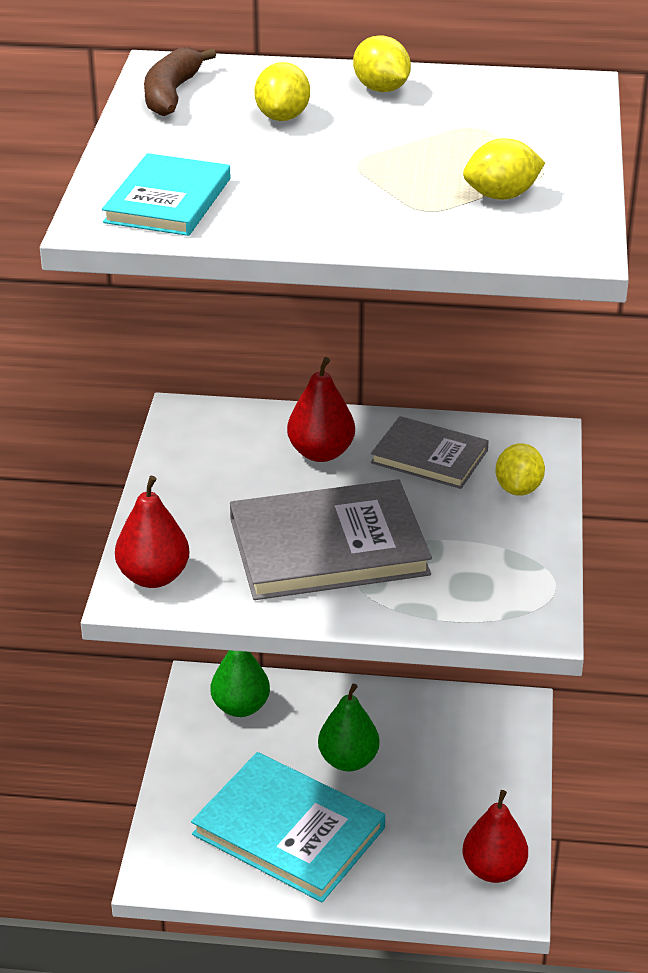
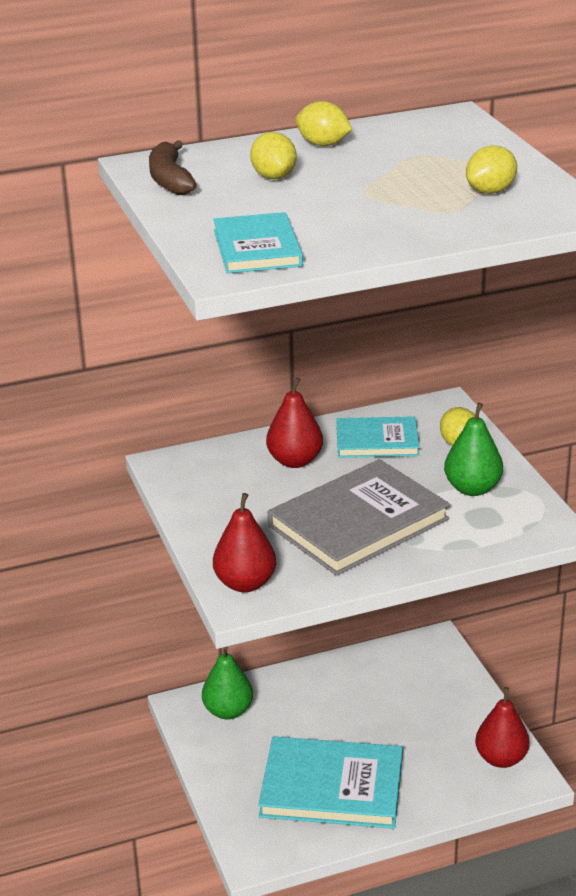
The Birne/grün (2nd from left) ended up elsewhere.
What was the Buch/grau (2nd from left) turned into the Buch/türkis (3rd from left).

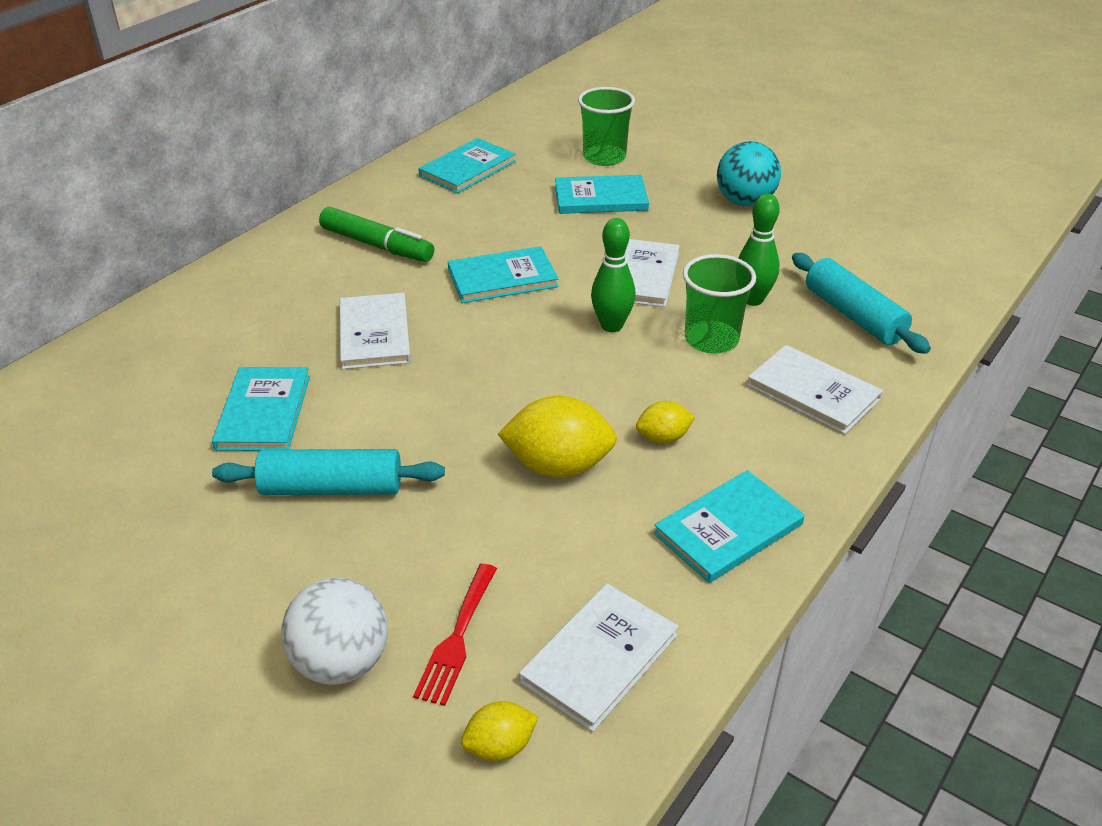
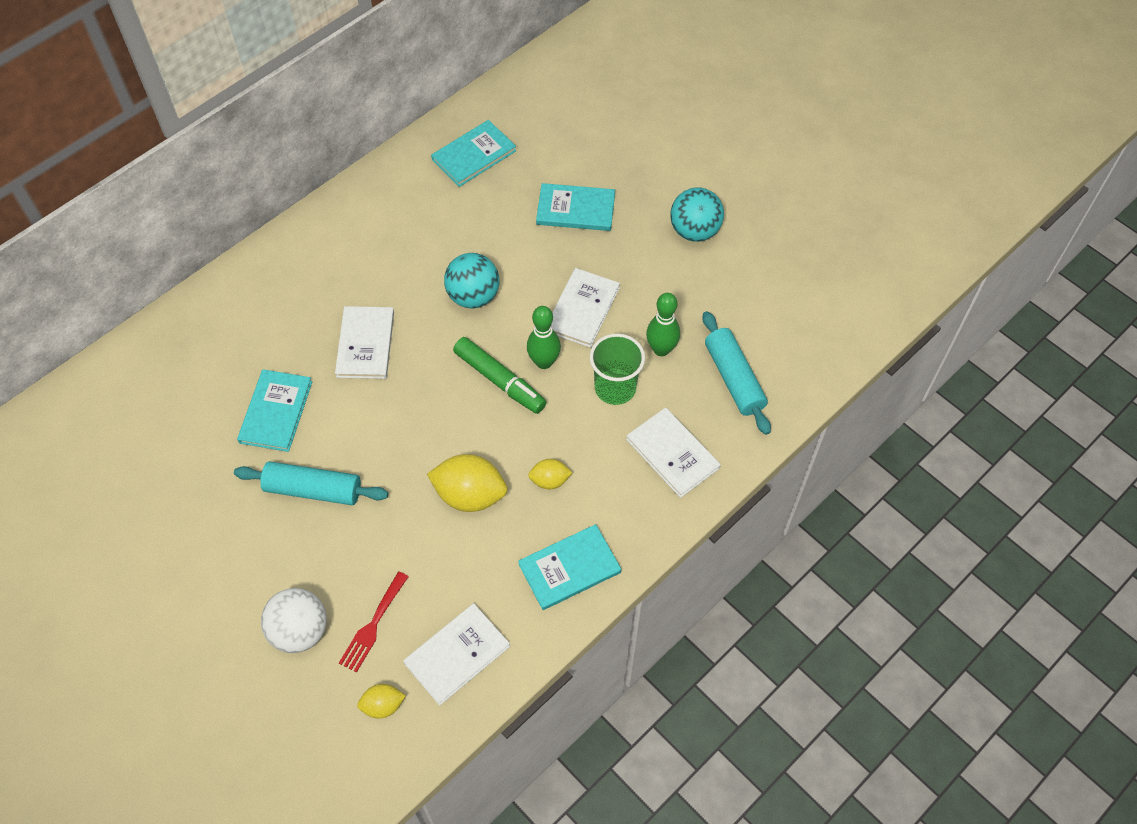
The Filzstift/grün ended up elsewhere.
Where the Buch/türkis (3rd from left) stood, the Ball/türkis (1st from left) came to stand.
The second view lost the Becher/grün (1st from left).

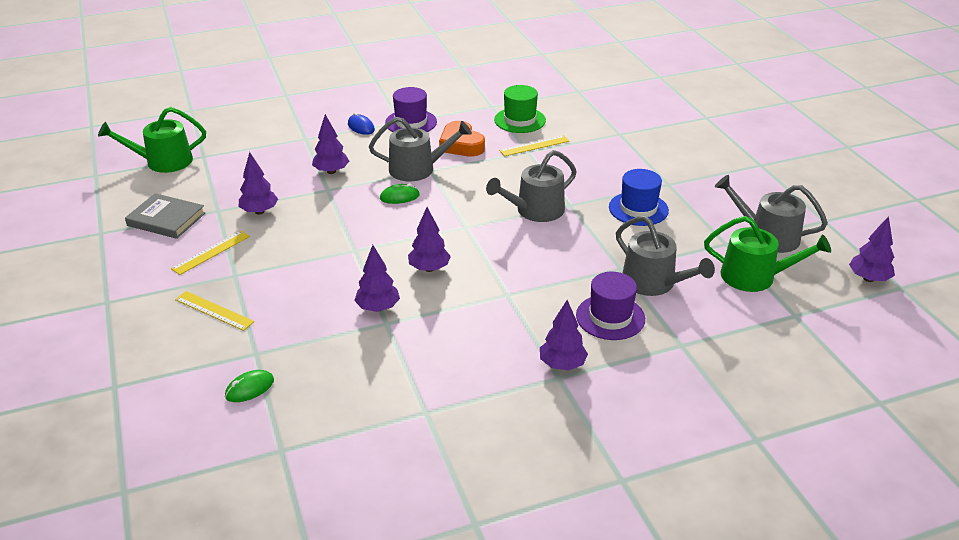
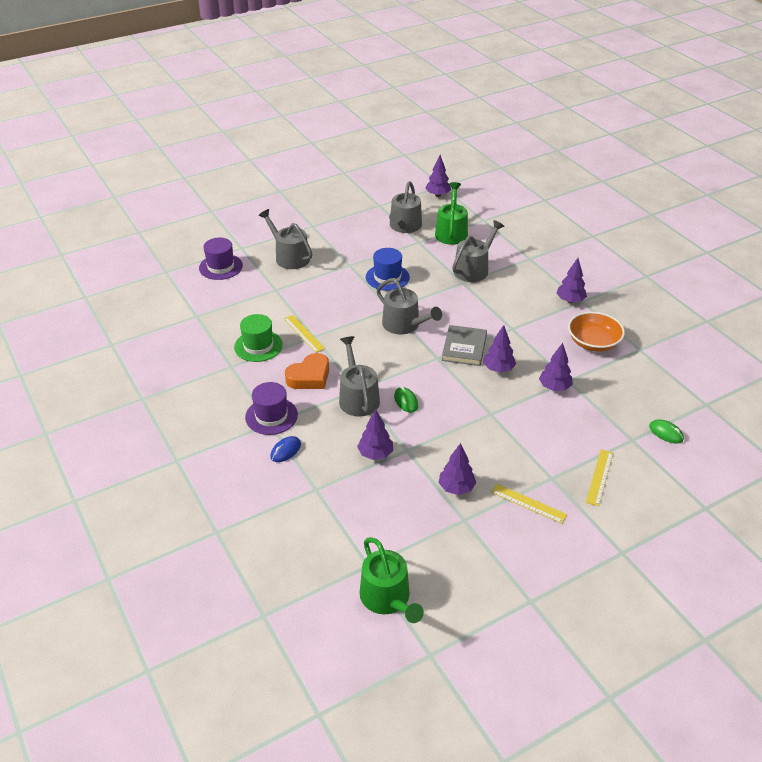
The Buch/grau ended up elsewhere.
The Hut/lila (2nd from left in the first image) ended up elsewhere.
The second view gained the Gießkanne/grau (1st from left).
The second view gained the Schüssel/orange.

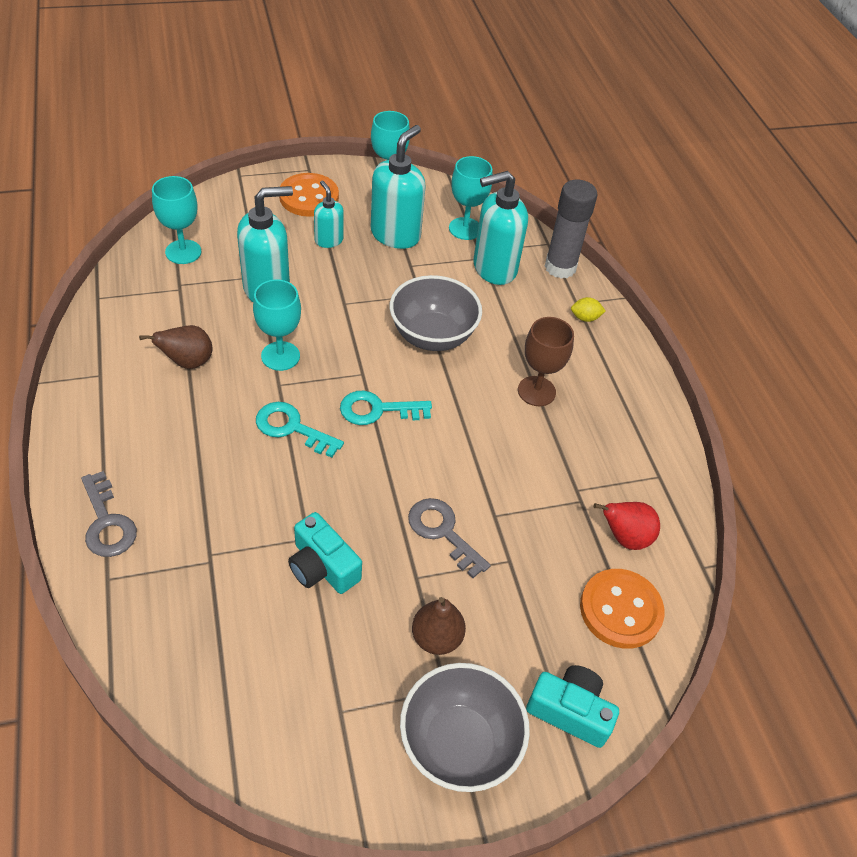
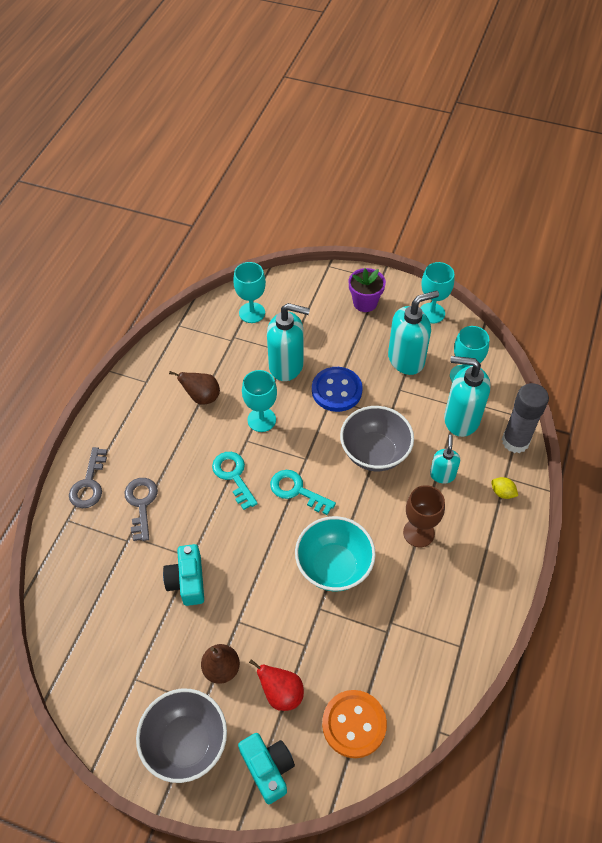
Where the Knopf/orange (1st from left) stood, the Blumentopf/lila came to stand.
The Seifenspender/türkis (2nd from left in the first image) ended up elsewhere.
The Schlüssel/grau (2nd from left) ended up elsewhere.
The Birne/rot ended up elsewhere.
The second view gained the Schüssel/türkis.
The second view gained the Knopf/blau.

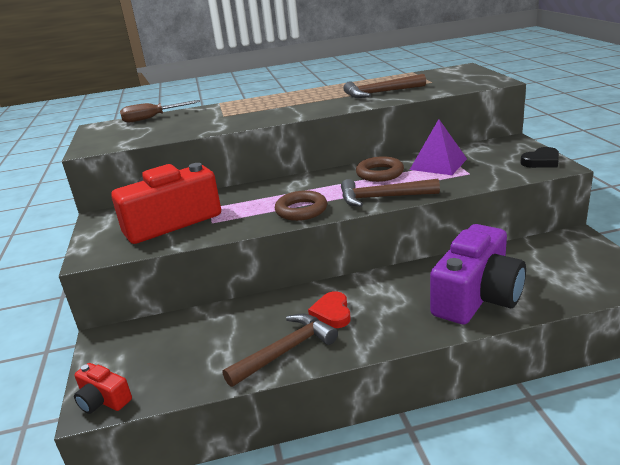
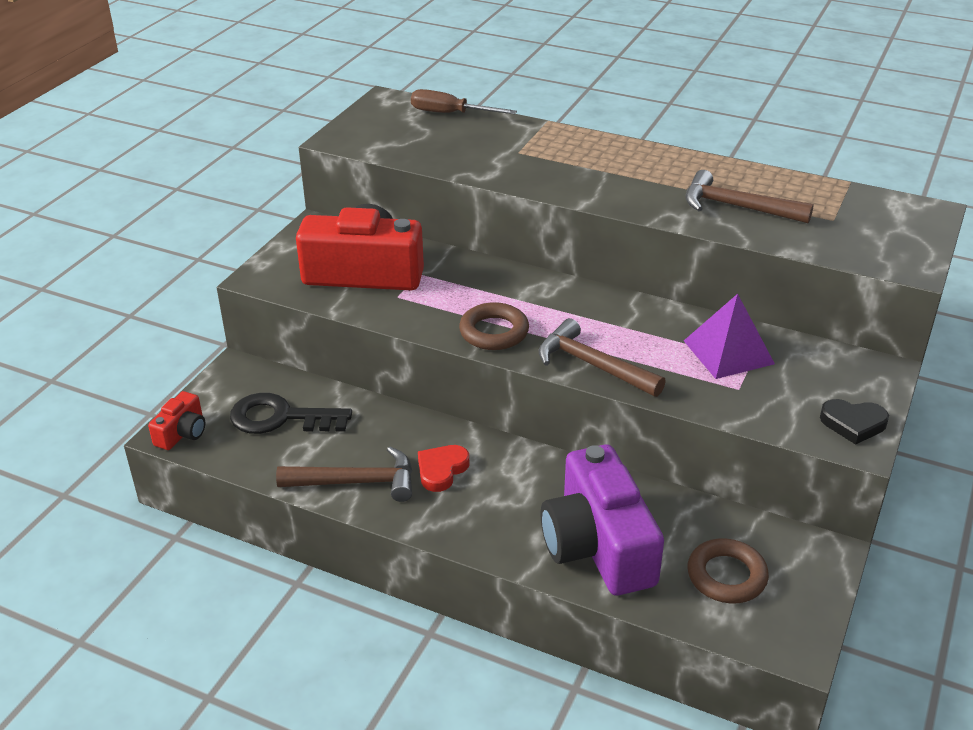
The Kamera/rot (1st from left) ended up facing another way, 135 degrees counterclockwise from before.
The Ring/braun (2nd from left) ended up elsewhere.
The Kamera/lila ended up facing another way, 90 degrees clockwise from before.
The second view gained the Schlüssel/schwarz.

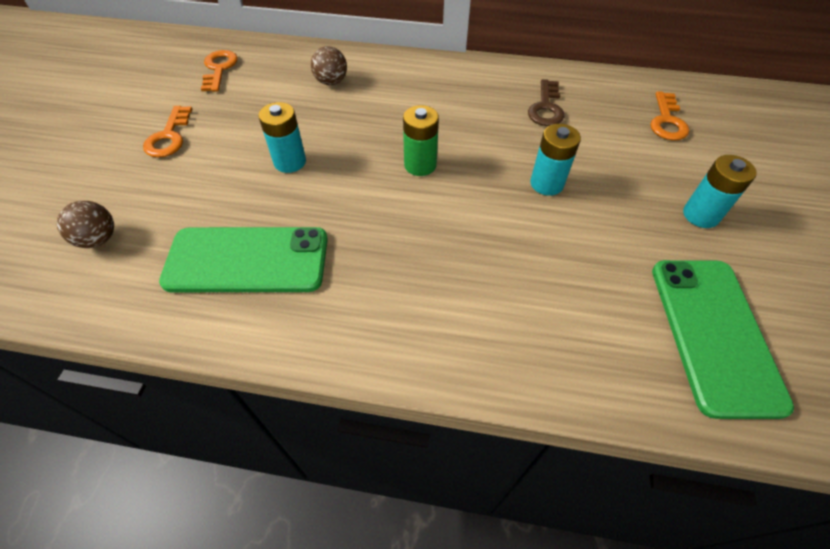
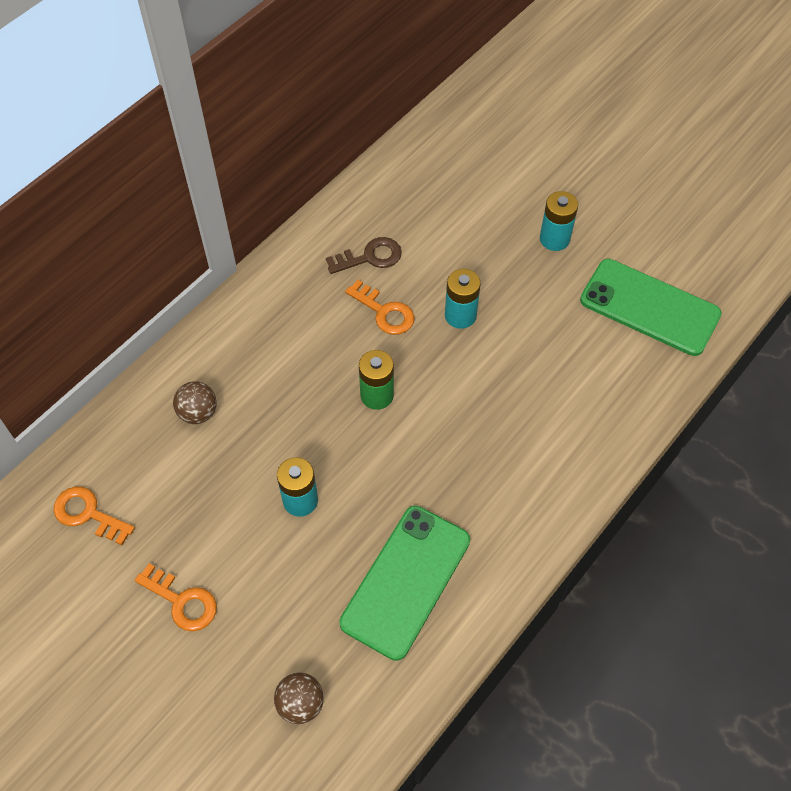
The Schlüssel/braun ended up facing another way, 60 degrees counterclockwise from before.
The Schlüssel/orange (3rd from left) ended up elsewhere.

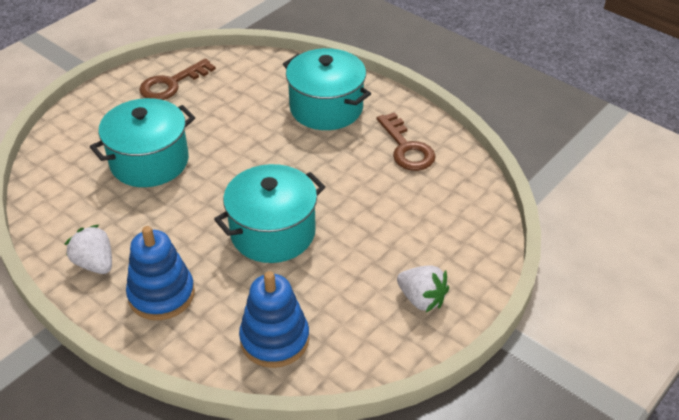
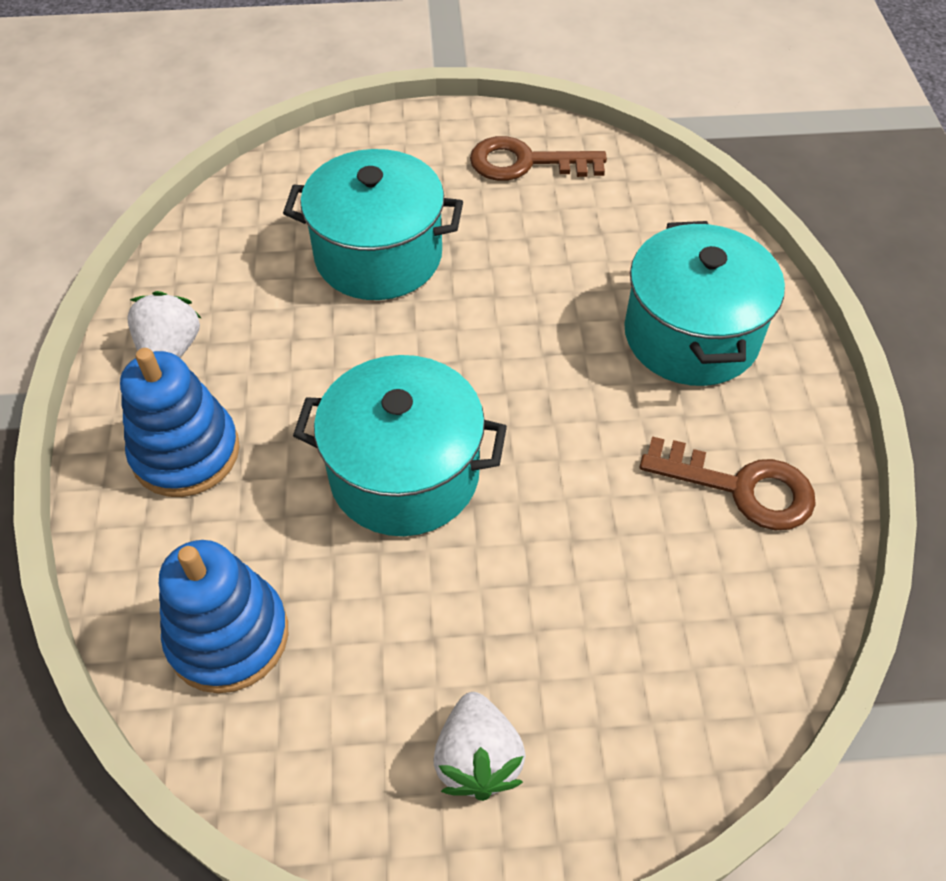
The Schlüssel/braun (2nd from left) ended up facing another way, 90 degrees counterclockwise from before.

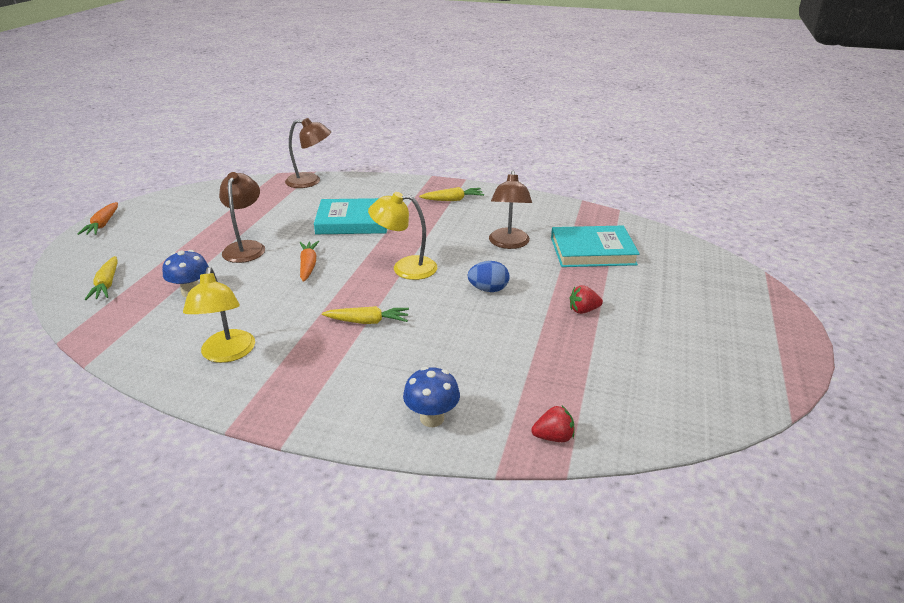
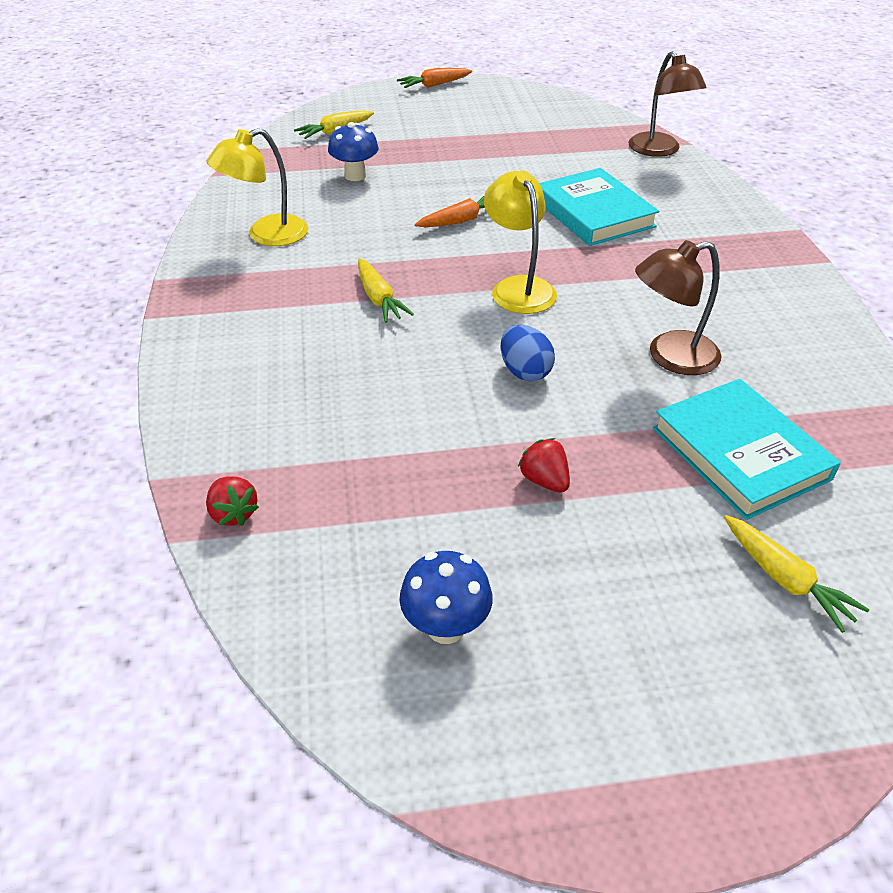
The second view lost the Lampe/braun (1st from left).
The Pilz/blau (2nd from left) ended up elsewhere.
The Karotte/gelb (3rd from left) ended up elsewhere.

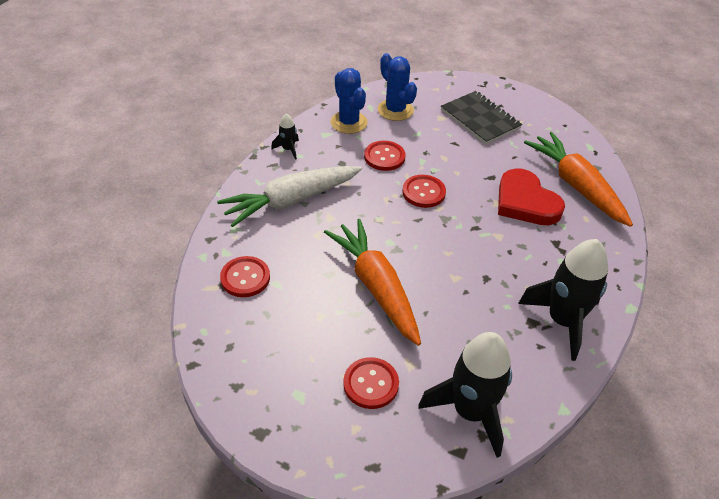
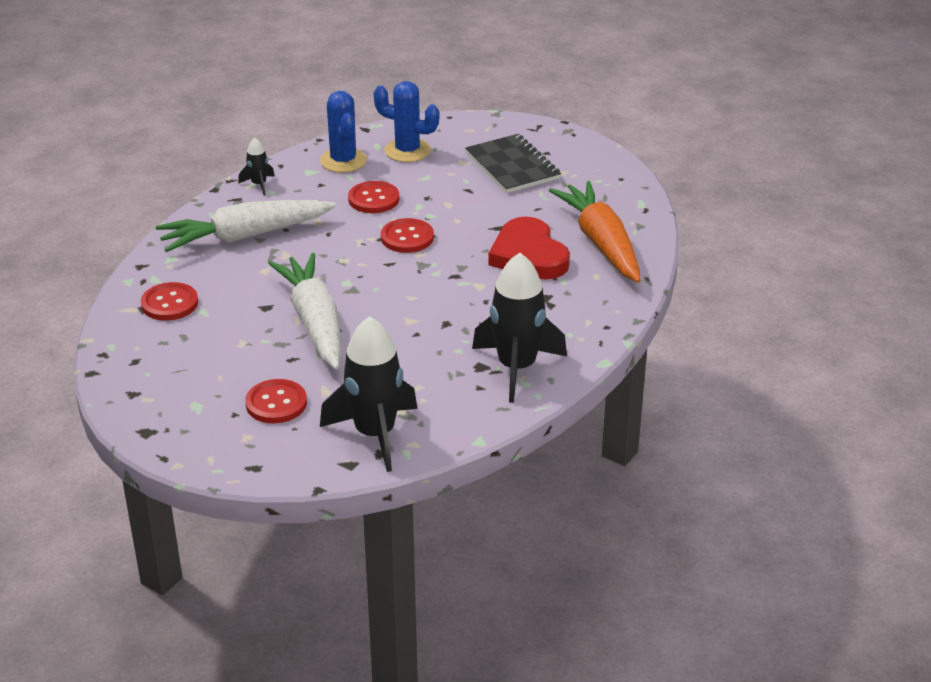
What was the Karotte/orange (1st from left) turned into the Karotte/weiß (2nd from left).
The Kaktus/blau (2nd from left) ended up facing another way, 45 degrees counterclockwise from before.

